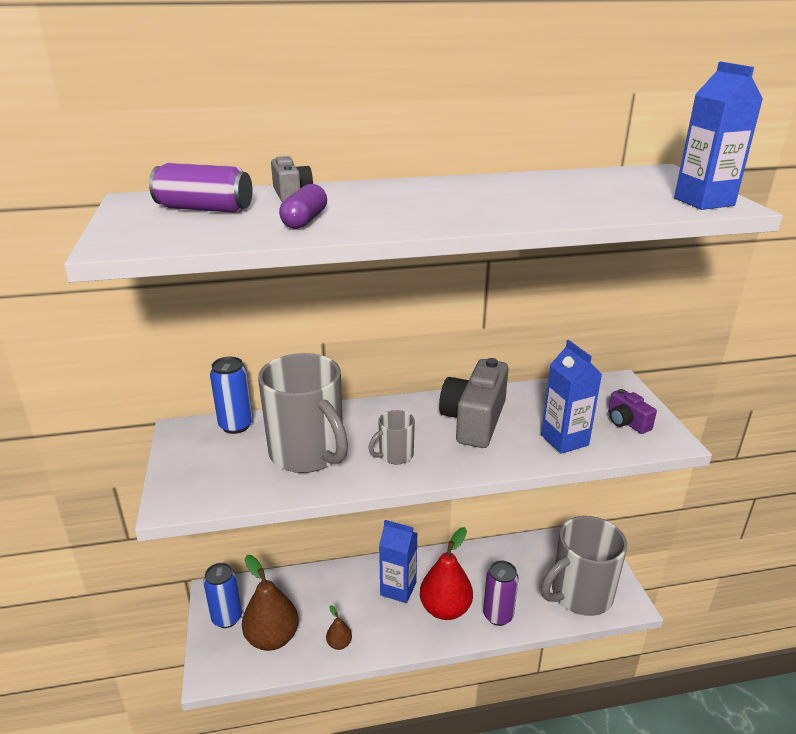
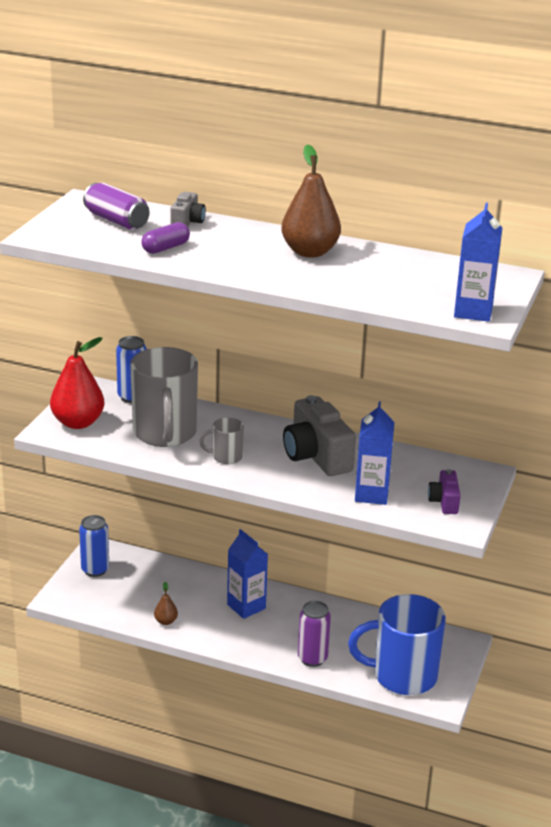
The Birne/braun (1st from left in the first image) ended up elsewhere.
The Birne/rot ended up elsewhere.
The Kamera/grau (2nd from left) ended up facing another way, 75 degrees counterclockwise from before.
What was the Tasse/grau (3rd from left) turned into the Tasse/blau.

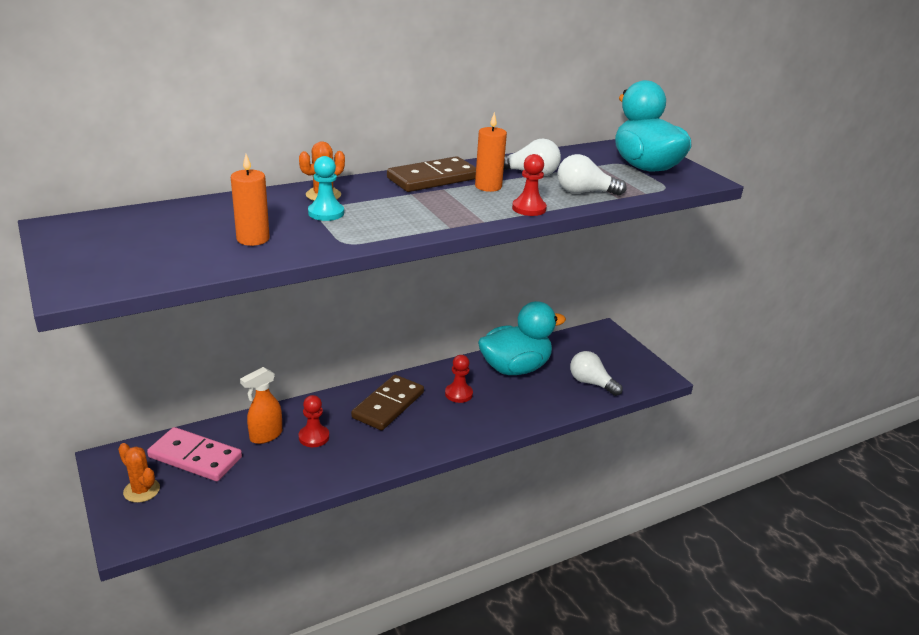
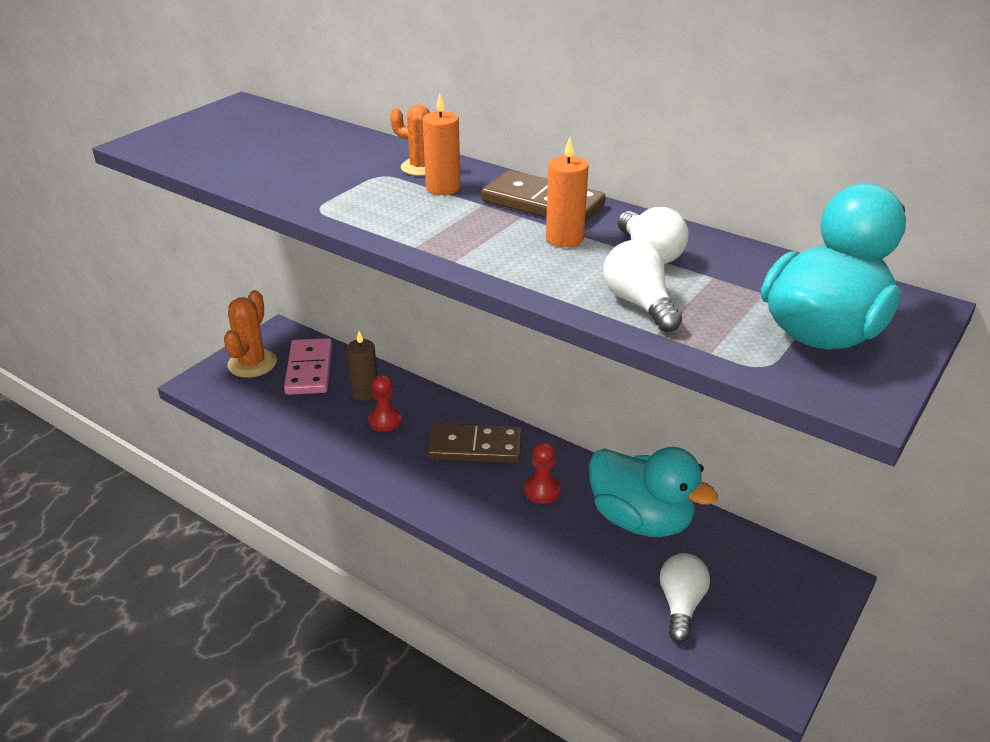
The size of the Kaktus/orange (1st from left) changed by a factor of 1.53.
The Kerze/orange (1st from left) ended up elsewhere.
Where the Sprühflasche/orange stood, the Kerze/braun came to stand.
The second view lost the Bauer/türkis.
The second view lost the Bauer/rot (3rd from left).

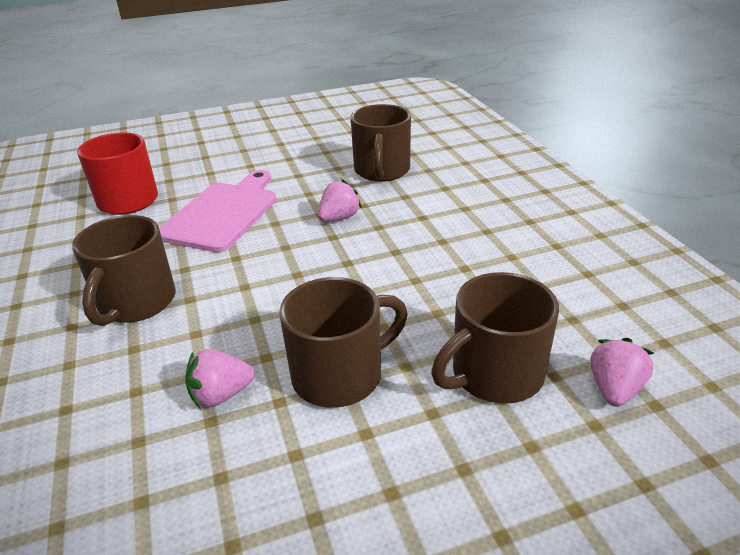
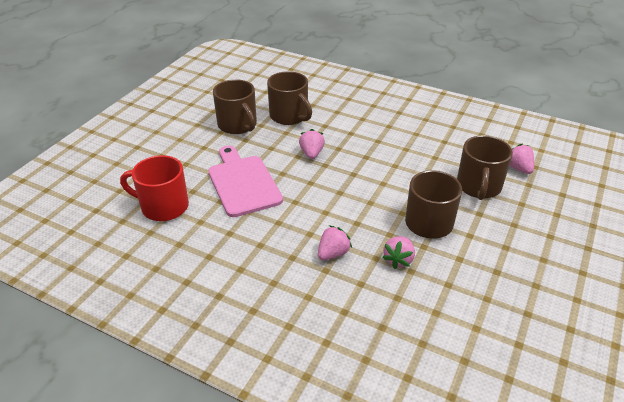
The Tasse/braun (1st from left) ended up elsewhere.
The second view gained the Erdbeere/rosa (2nd from left).

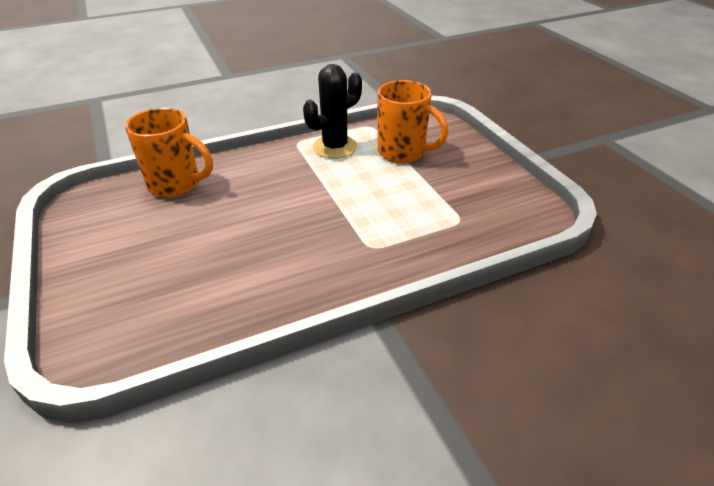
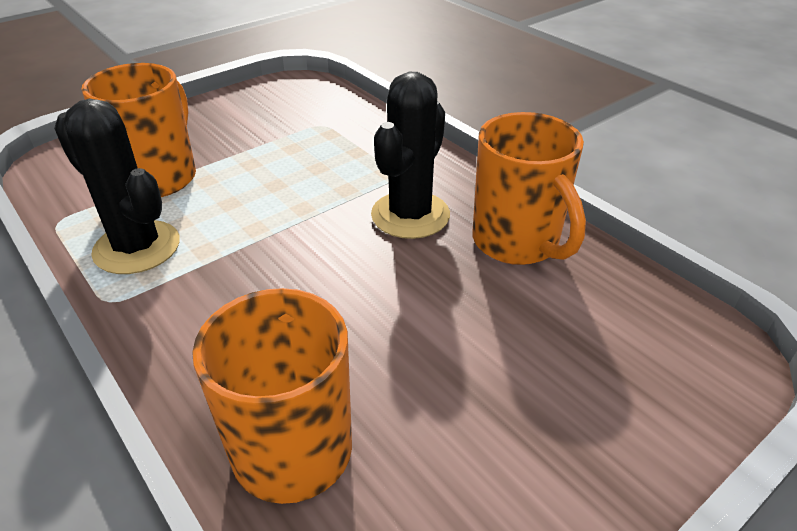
The second view gained the Kaktus/schwarz (2nd from left).
The second view gained the Tasse/orange (3rd from left).

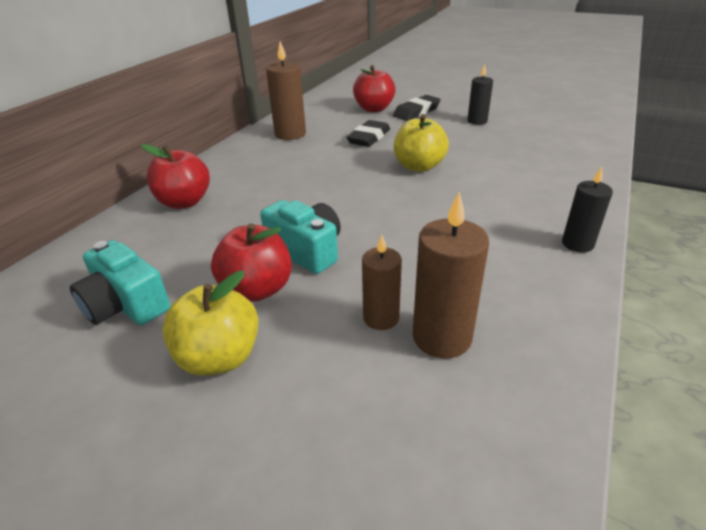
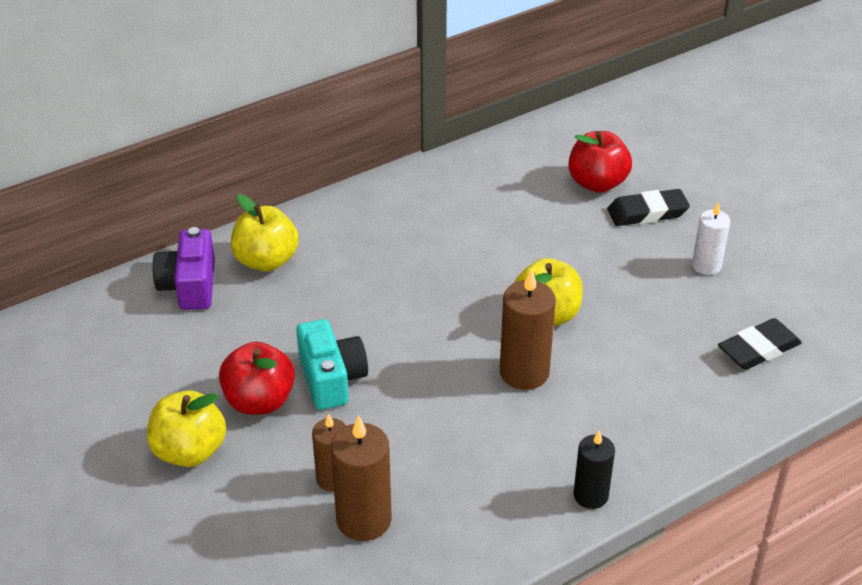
The second view lost the Kamera/türkis (1st from left).
What was the Apfel/rot (1st from left) turned into the Apfel/gelb (2nd from left).
The Kerze/braun (1st from left in the first image) ended up elsewhere.
The Radiergummi/schwarz (1st from left in the first image) ended up elsewhere.
What was the Kerze/schwarz (1st from left) turned into the Kerze/weiß.
The second view gained the Kamera/lila.

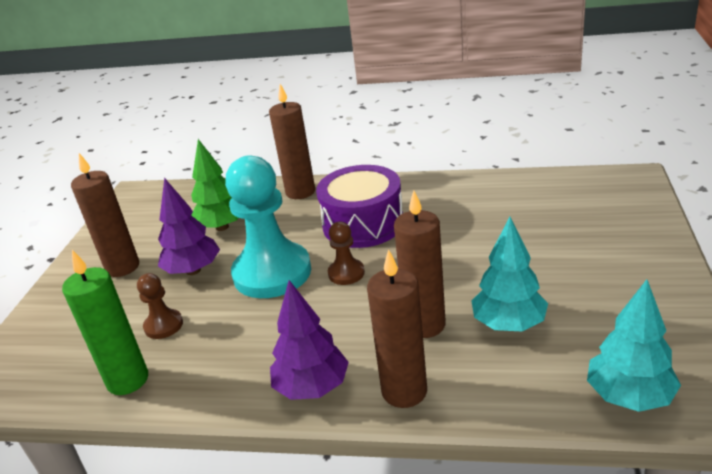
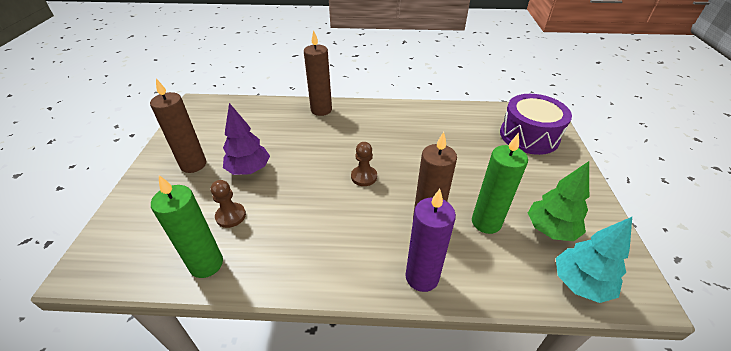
The Baum/grün ended up elsewhere.
The second view lost the Bauer/türkis.
The second view lost the Baum/lila (2nd from left).
The Trommel/lila ended up elsewhere.
What was the Kerze/braun (3rd from left) turned into the Kerze/lila.
Where the Baum/türkis (1st from left) stood, the Kerze/grün (2nd from left) came to stand.

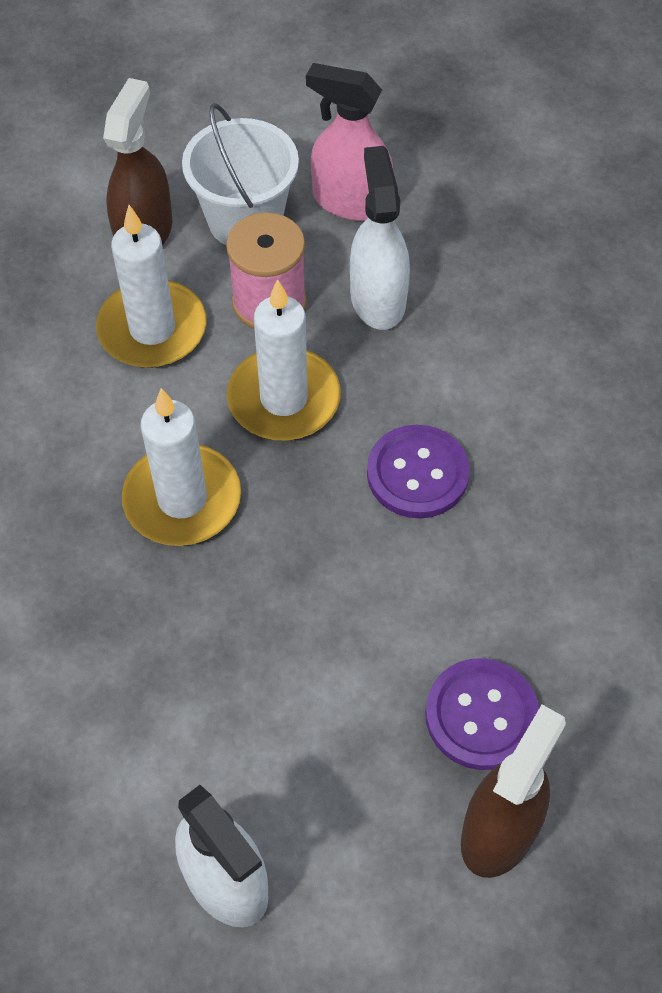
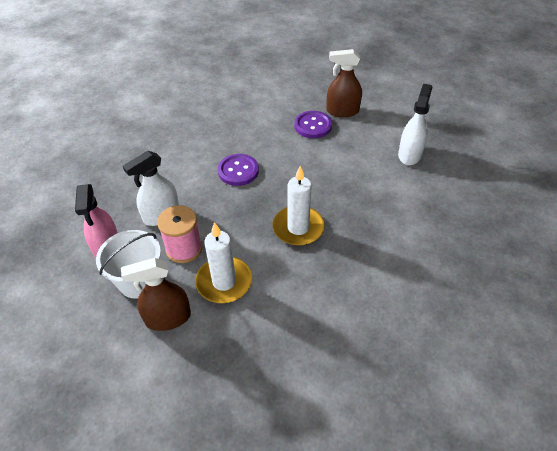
The second view lost the Kerze/weiß (3rd from left).

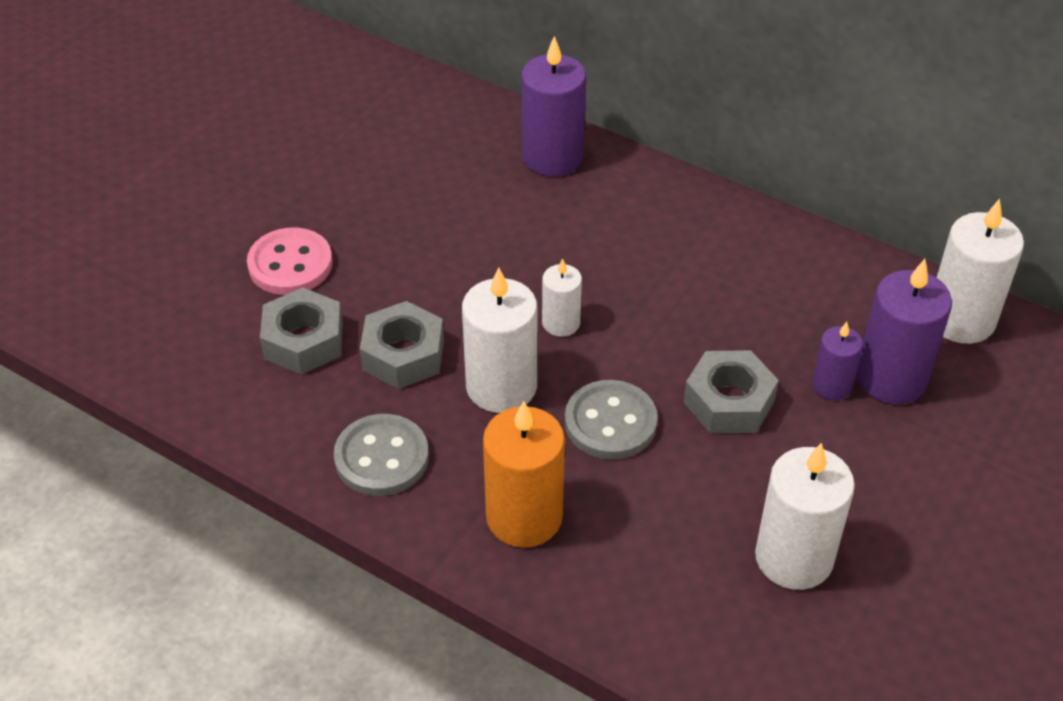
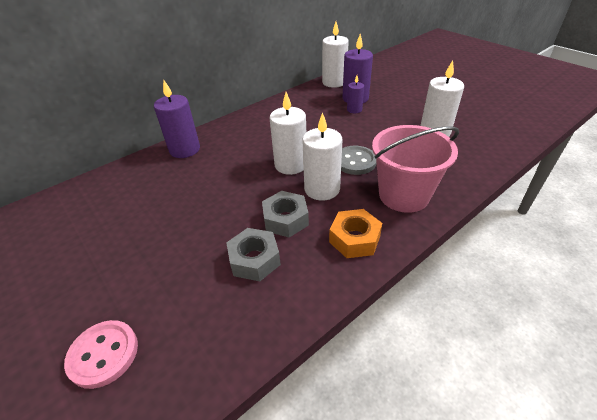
The Knopf/rosa ended up elsewhere.
Where the Knopf/grau (1st from left) stood, the Sechskantmutter/orange came to stand.
Where the Kerze/orange stood, the Eimer/rosa came to stand.
The size of the Kerze/weiß (2nd from left in the first image) changed by a factor of 1.79.
The second view lost the Sechskantmutter/grau (3rd from left).

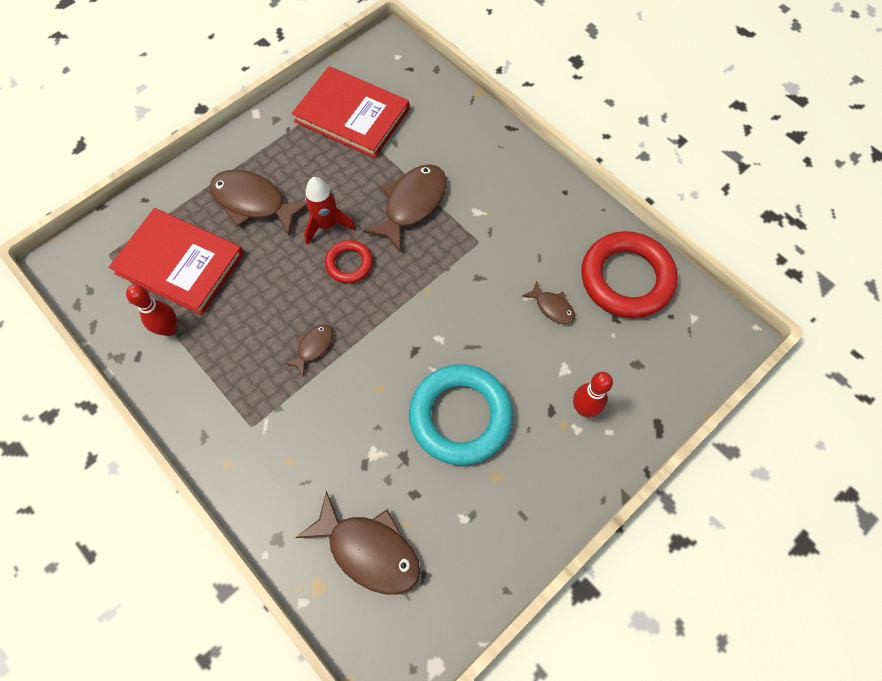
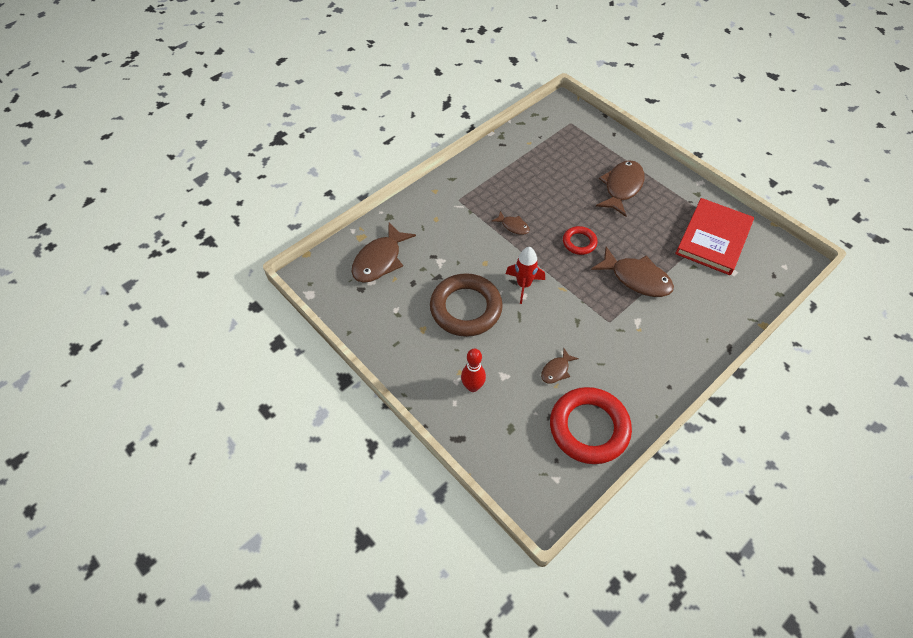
The second view lost the Buch/rot (1st from left).
The second view lost the Bowlingkegel/rot (1st from left).
The Rakete/rot ended up elsewhere.
What was the Ring/türkis turned into the Ring/braun.

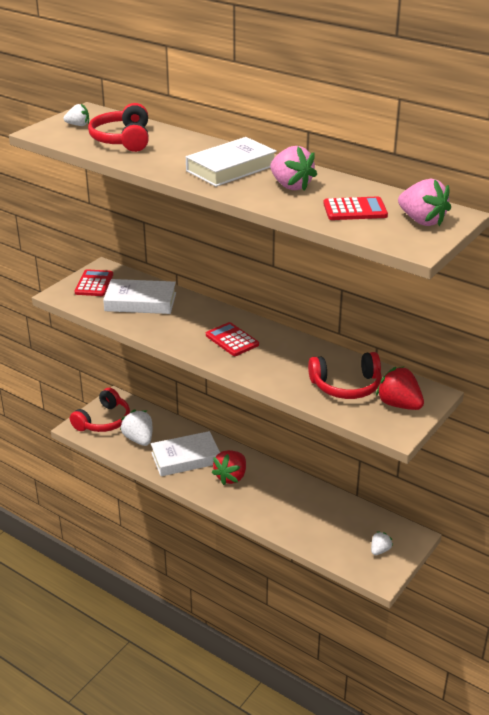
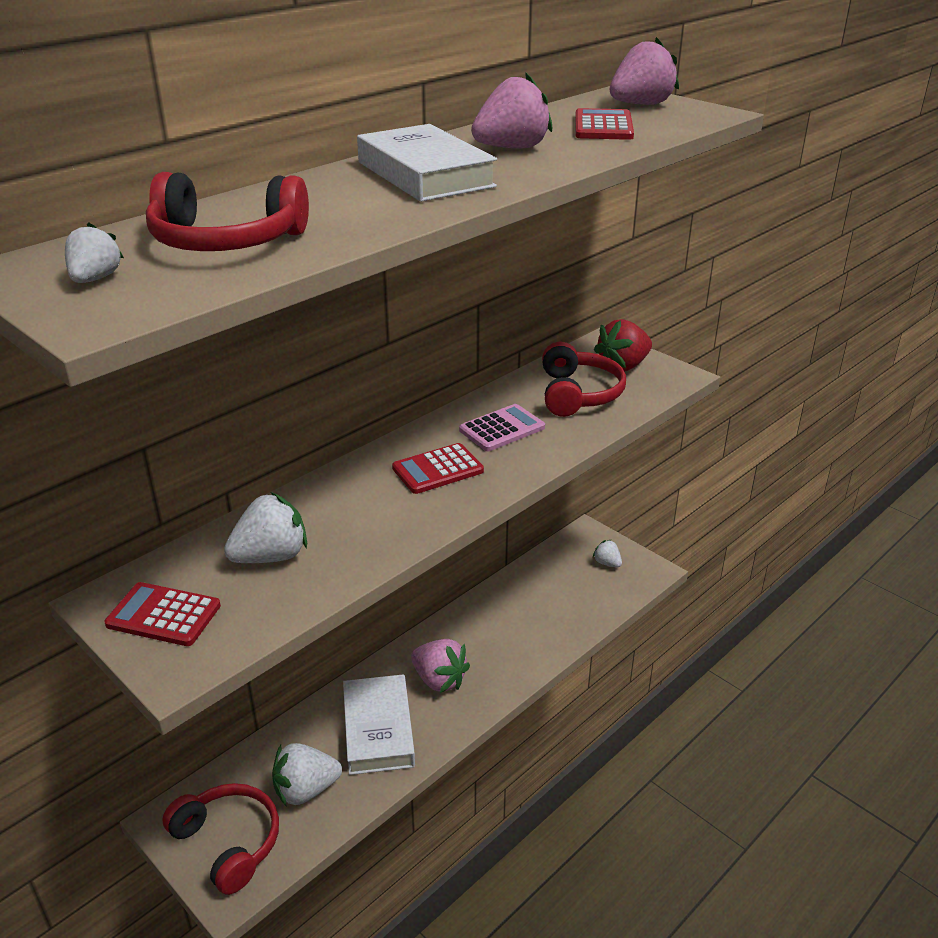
Where the Buch/weiß (1st from left) stood, the Erdbeere/weiß (2nd from left) came to stand.
What was the Erdbeere/rot (1st from left) turned into the Erdbeere/rosa (1st from left).
The second view gained the Taschenrechner/rosa.

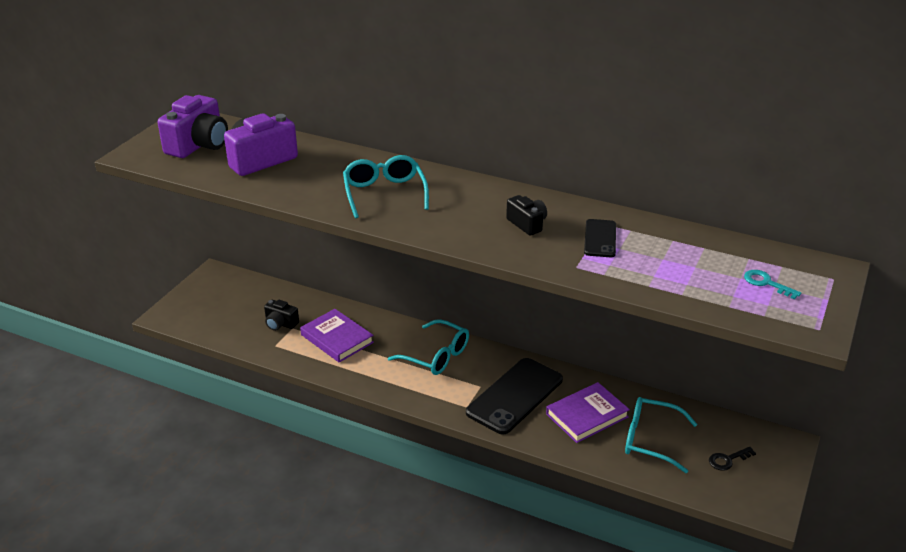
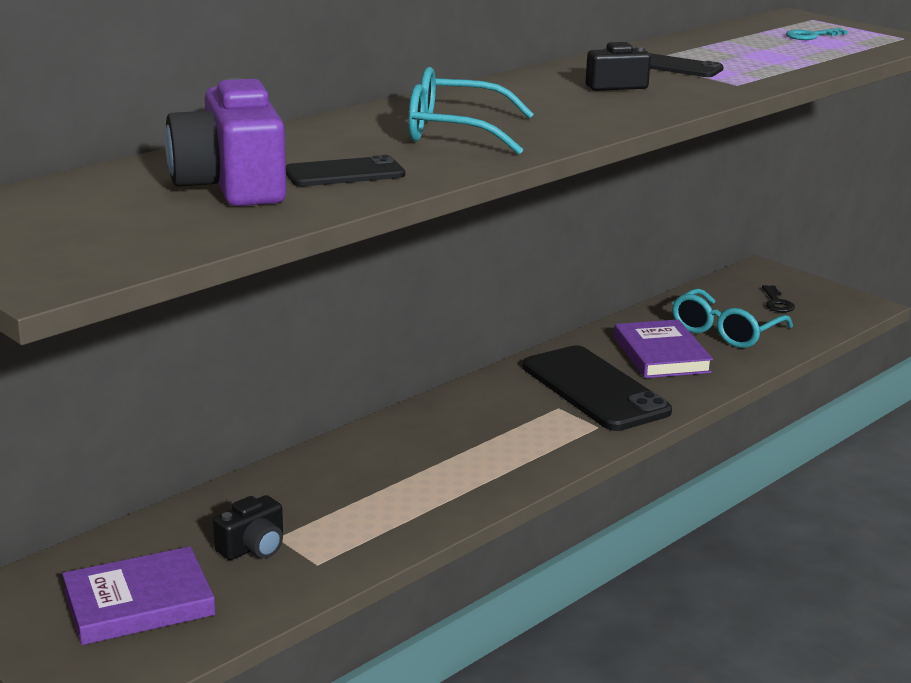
The second view lost the Kamera/lila (1st from left).
The Buch/lila (1st from left) ended up elsewhere.
The second view lost the Brille/türkis (2nd from left).
The second view gained the Handy/schwarz (1st from left).

